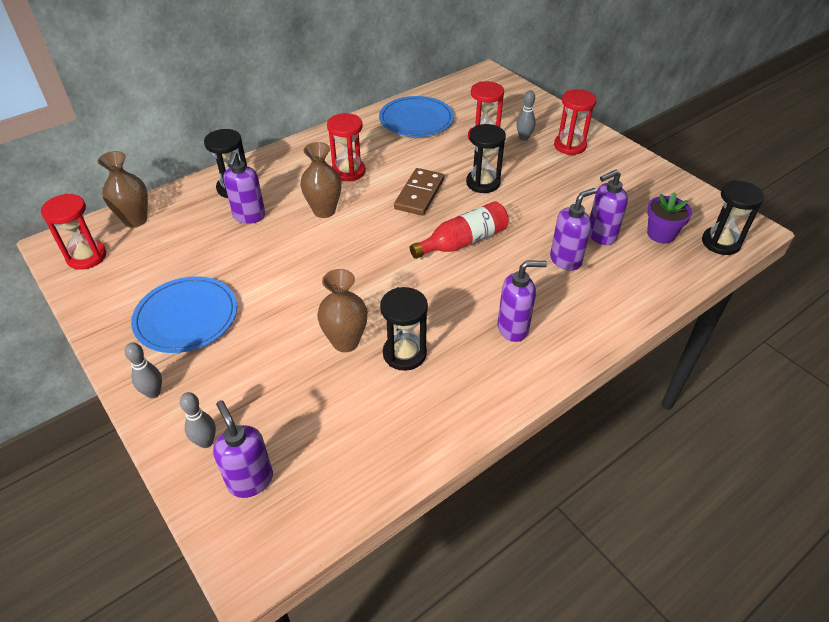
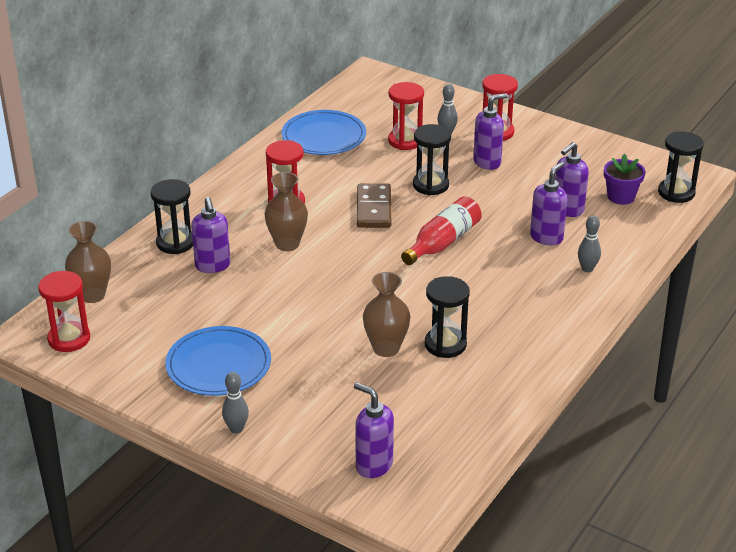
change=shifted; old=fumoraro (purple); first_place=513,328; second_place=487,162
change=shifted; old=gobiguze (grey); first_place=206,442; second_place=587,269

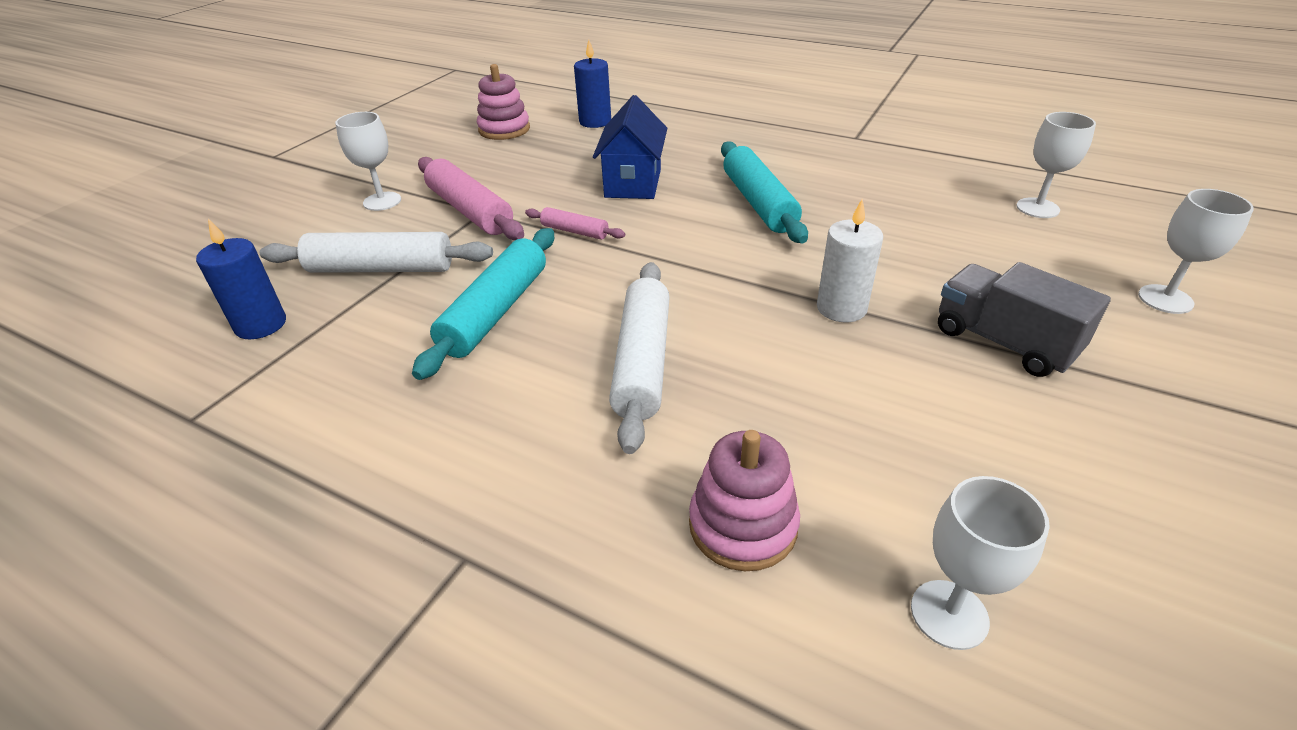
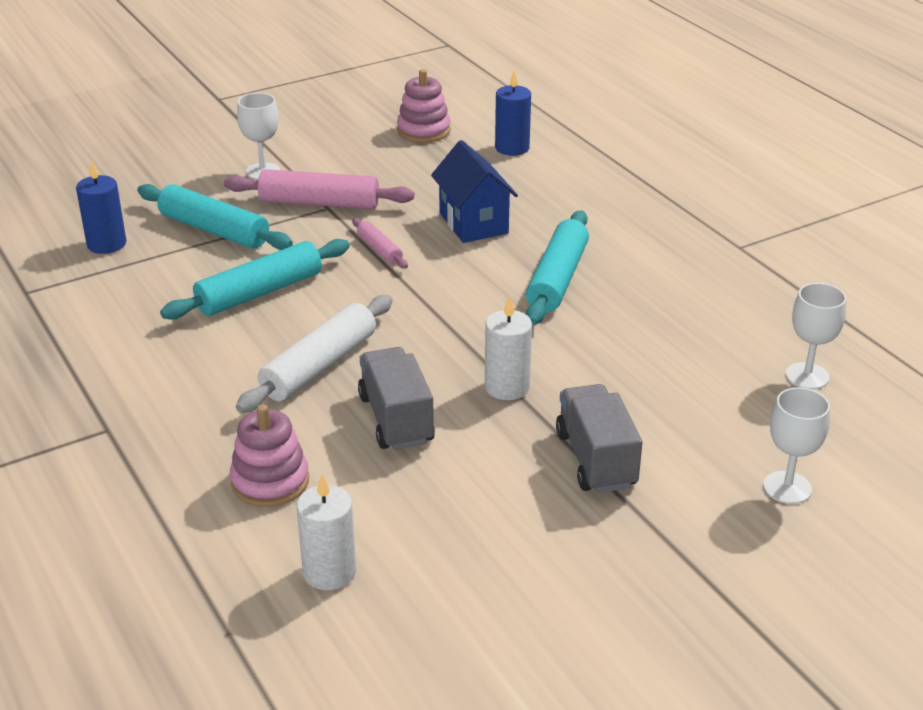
change=rotated; old=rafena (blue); first_place=633,183; second_place=473,223; degrees=-60
change=rotated; old=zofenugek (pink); first_place=470,211; second_place=319,203; degrees=-75
change=repainted; old=zofenugek (white); new=zofenugek (turquoise); first_place=381,269; second_place=214,230
change=swapped; old=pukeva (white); new=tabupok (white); first_place=949,614; second_place=329,572
change=new; new=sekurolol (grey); second_place=396,419

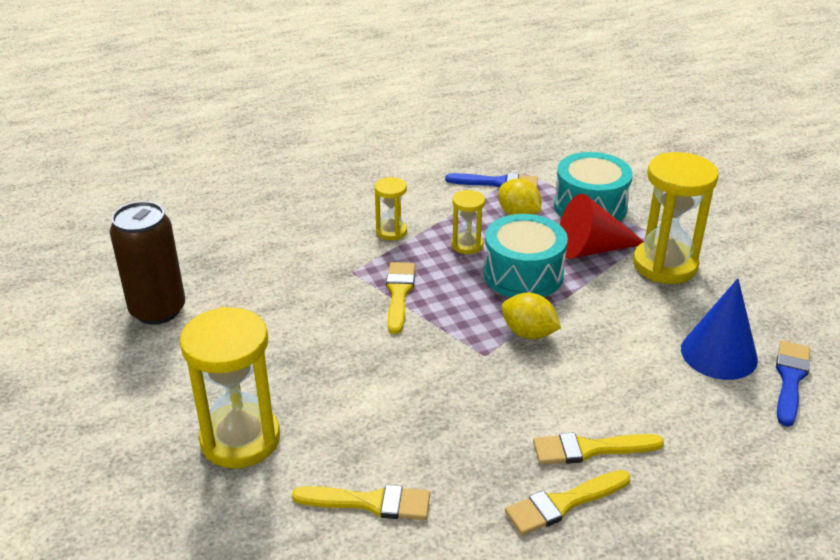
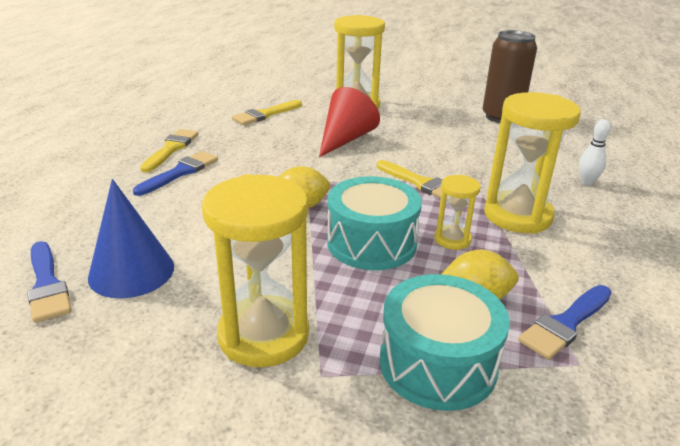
change=scaled; old=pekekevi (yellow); first_place=391,231; second_place=517,216; factor=1.96
change=shifted; old=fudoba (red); first_place=591,249; second_place=345,139
change=repainted; old=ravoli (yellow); new=ravoli (blue); first_place=590,449; second_place=180,172
change=new; new=gobiguze (white); second_place=587,182

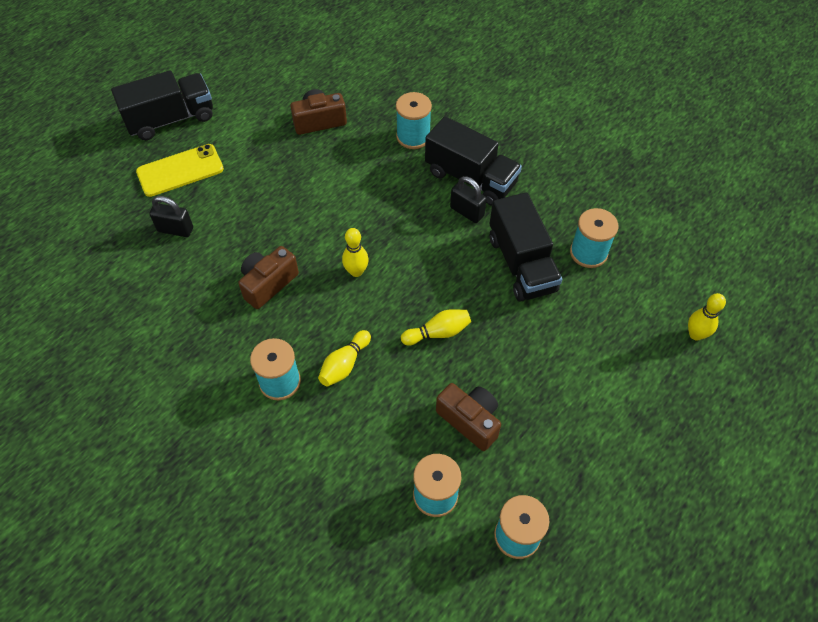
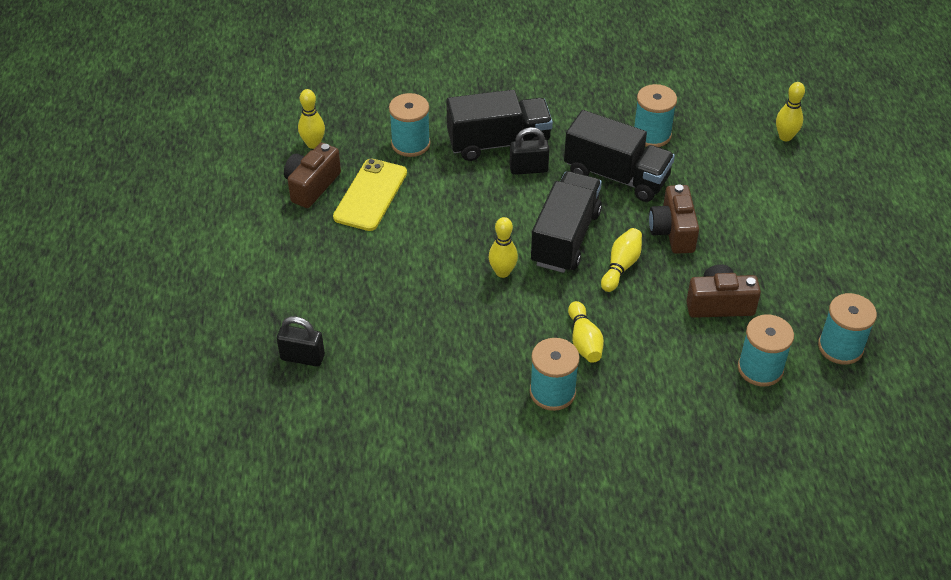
change=shifted; old=sekurolol (black); first_place=171,119; second_place=565,238
change=shifted; old=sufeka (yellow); first_place=180,170; second_place=370,195
change=rotated; old=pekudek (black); first_place=175,229; second_place=302,357; degrees=45
change=shifted; old=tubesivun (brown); first_place=268,284; second_place=673,231
change=new; new=gobiguze (yellow); second_place=313,144

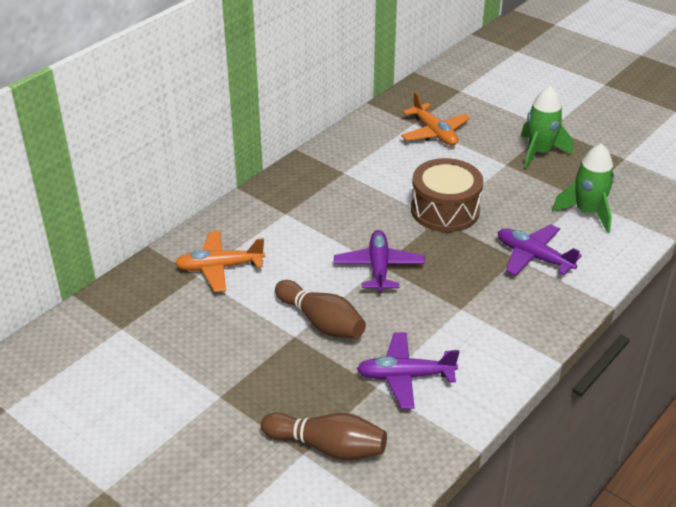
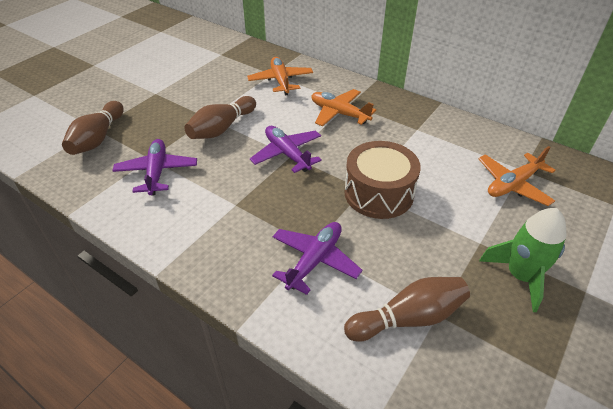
change=swapped; old=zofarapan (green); new=gobiguze (brown); first_place=587,212; second_place=408,318
change=rotated; old=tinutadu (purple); first_place=379,267; second_place=287,154; degrees=-120
change=new; new=tinutadu (orange); second_place=339,113

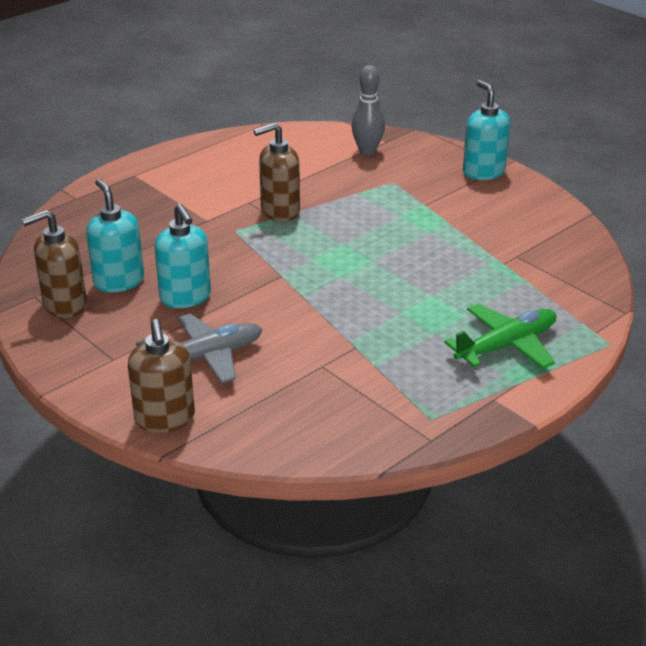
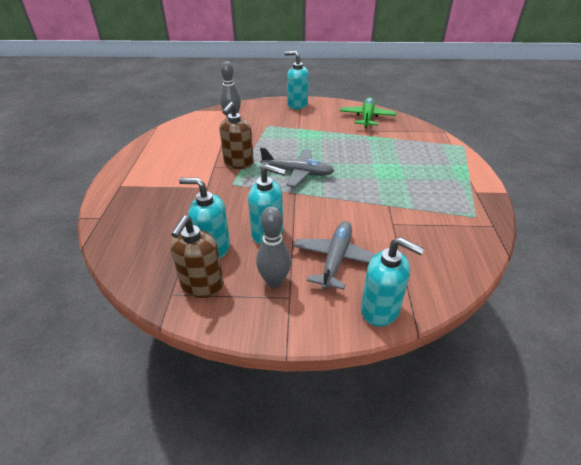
change=shifted; old=tinutadu (green); first_place=506,346; second_place=367,117
change=repainted; old=fumoraro (brown); new=fumoraro (turquoise); first_place=165,419; second_place=380,310
change=new; new=tinutadu (grey); second_place=297,173
change=new; new=gobiguze (grey); second_place=274,281

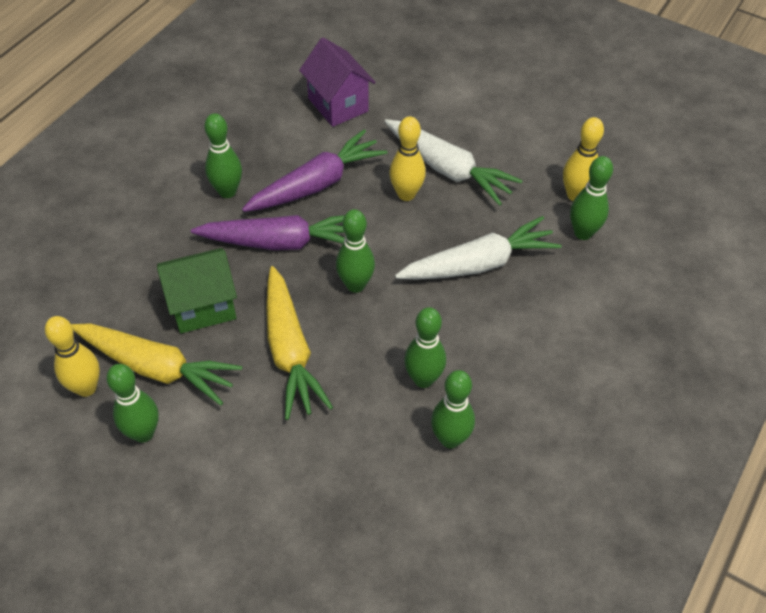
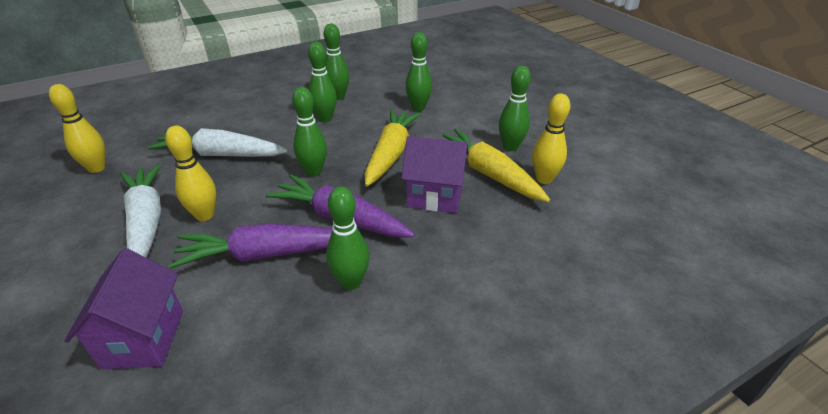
change=shifted; old=gobiguze (green); first_place=583,233; second_place=418,107
change=repainted; old=rafena (green); new=rafena (purple); first_place=203,307; second_place=434,196

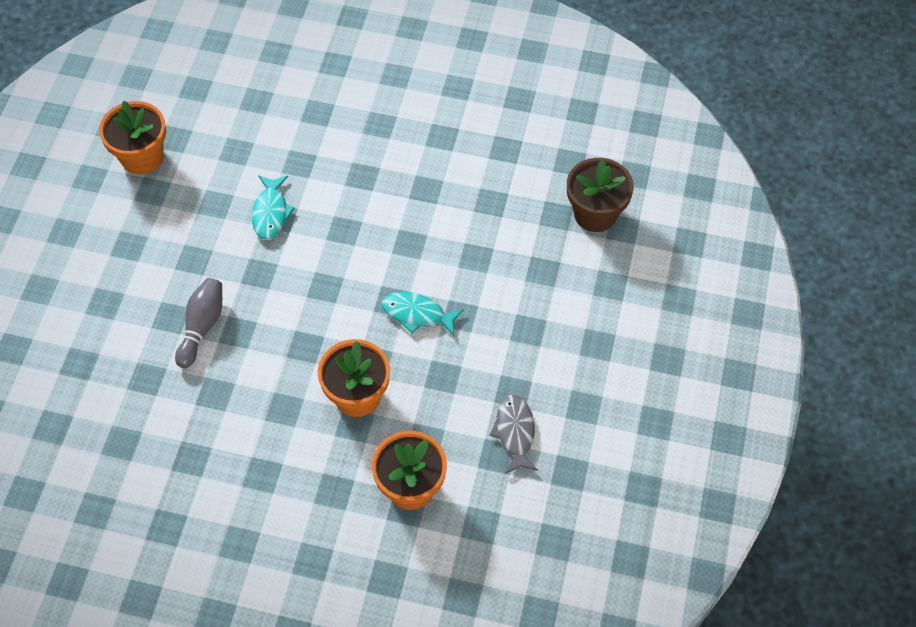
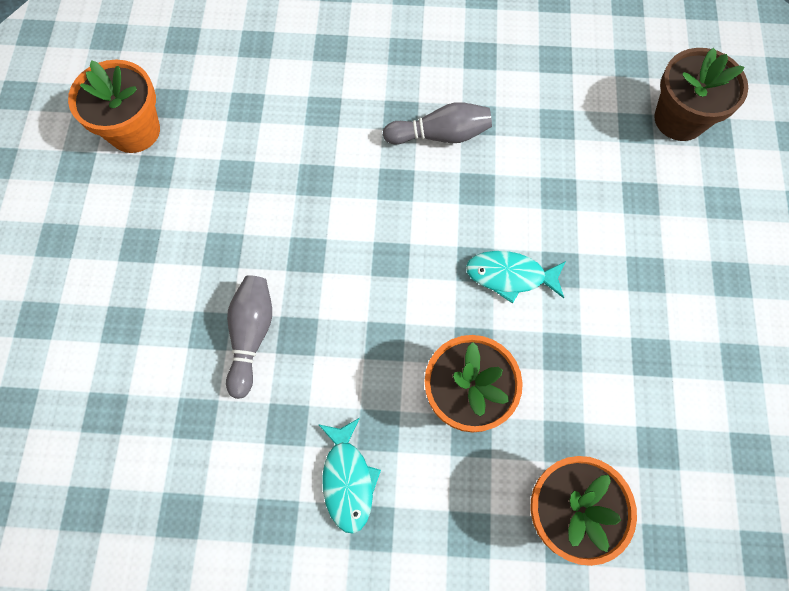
change=shifted; old=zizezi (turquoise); first_place=271,212; second_place=348,479
change=gone; old=zizezi (grey); first_place=515,432
change=new; new=gobiguze (grey); second_place=440,135

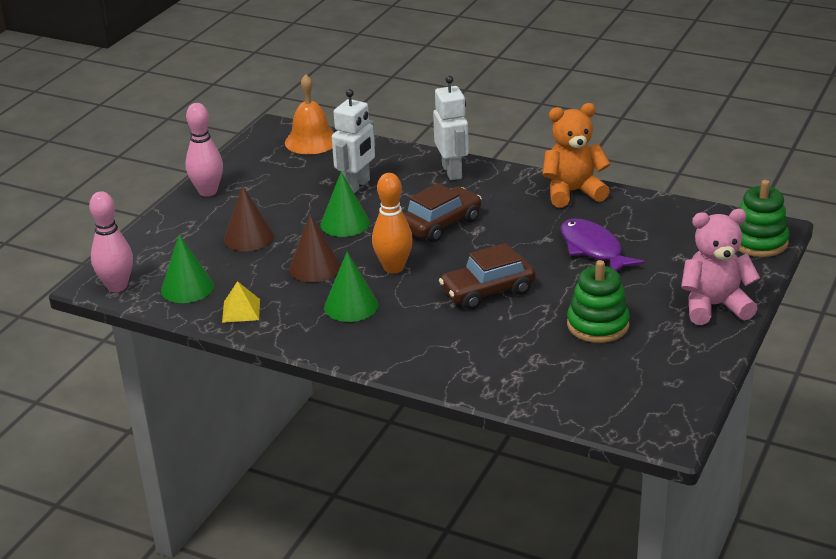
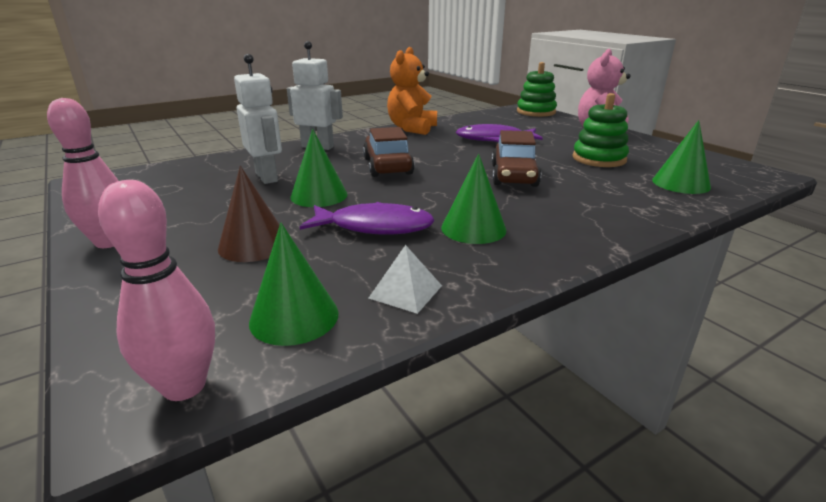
change=gone; old=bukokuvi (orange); first_place=311,141
change=gone; old=gobiguze (orange); first_place=393,268
change=swapped; old=fudoba (brown); new=zizezi (purple); first_place=315,267; second_place=375,227
change=repainted; old=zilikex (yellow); new=zilikex (white); first_place=241,310; second_place=405,291
change=new; new=fudoba (green); second_place=681,183

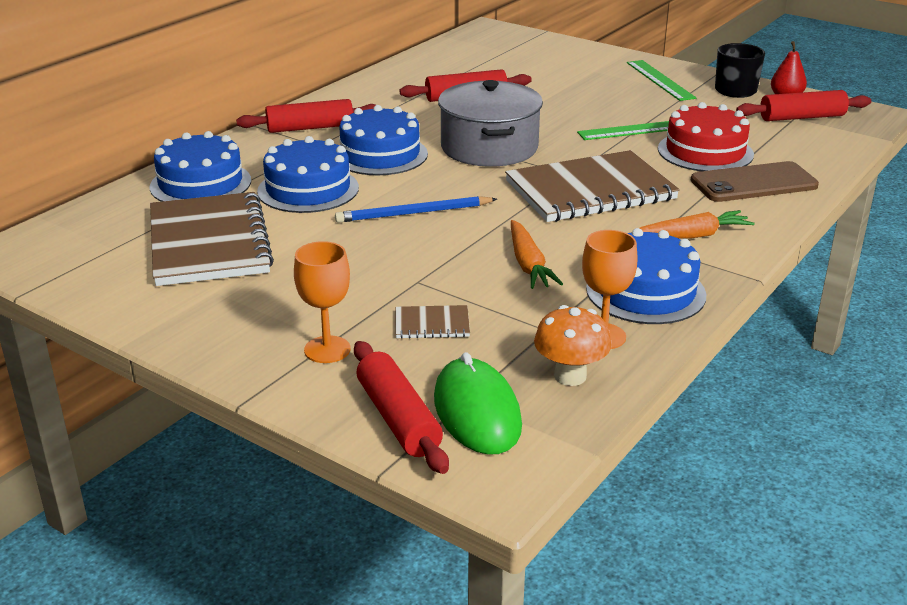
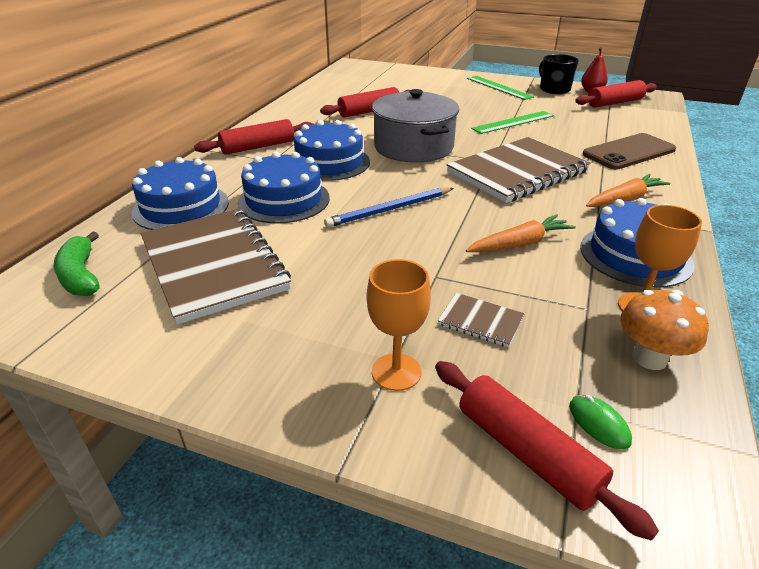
change=gone; old=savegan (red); first_place=705,151
change=rotated; old=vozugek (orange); first_place=528,264; second_place=520,244; degrees=-90
change=rotated; old=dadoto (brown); first_place=432,324; second_place=480,321; degrees=45
change=scaled; old=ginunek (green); first_place=476,412; second_place=598,423; factor=0.45
change=new; new=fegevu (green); second_place=80,275

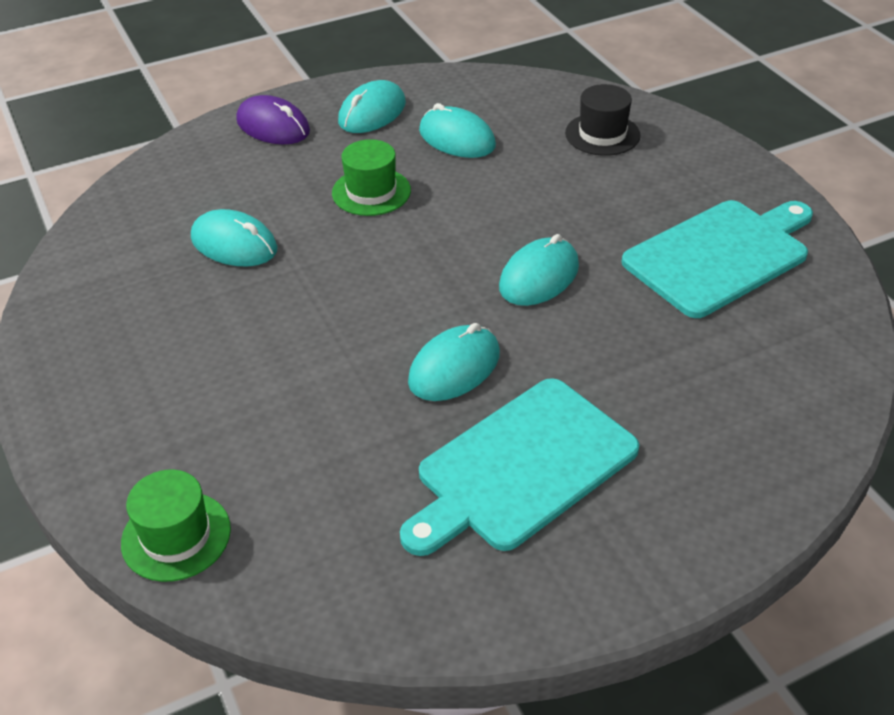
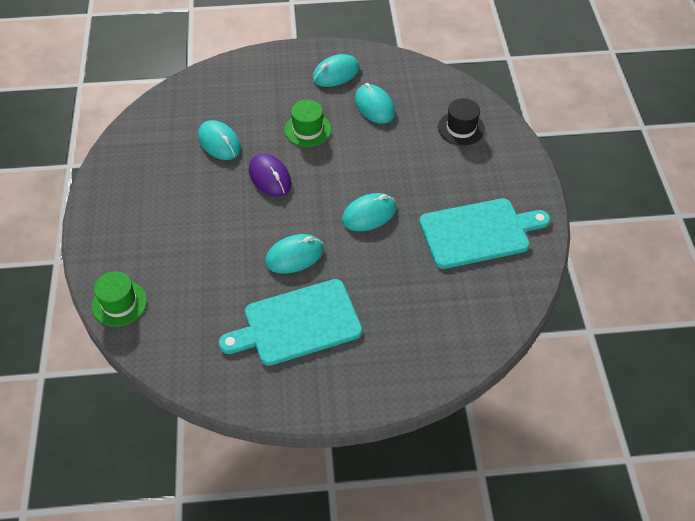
change=shifted; old=ginunek (purple); first_place=273,126; second_place=270,177

